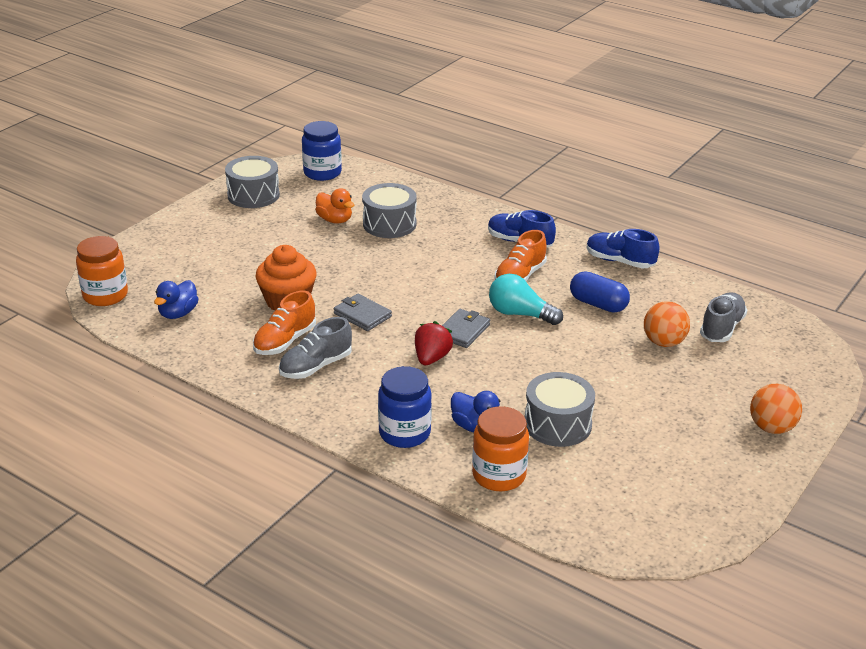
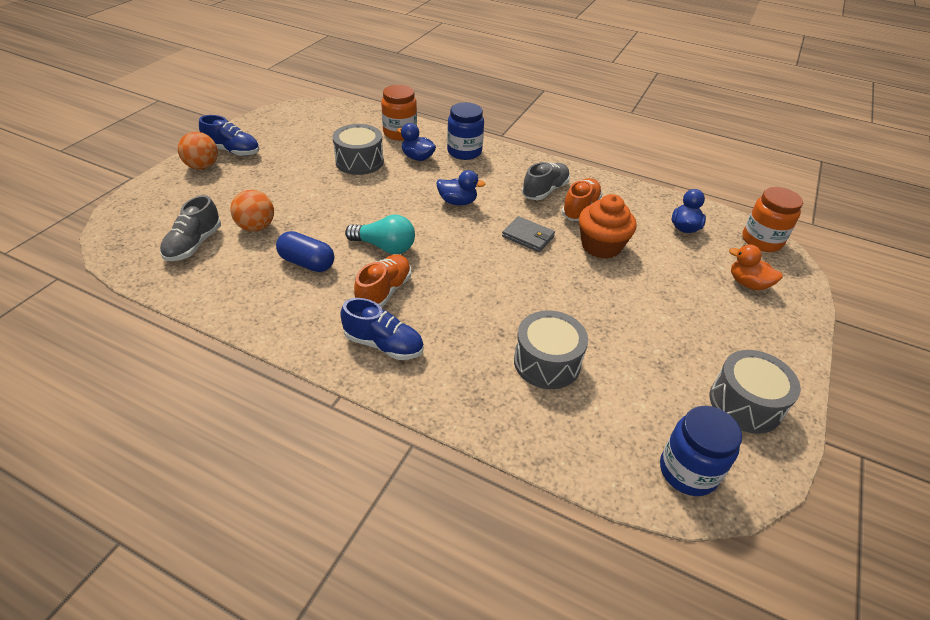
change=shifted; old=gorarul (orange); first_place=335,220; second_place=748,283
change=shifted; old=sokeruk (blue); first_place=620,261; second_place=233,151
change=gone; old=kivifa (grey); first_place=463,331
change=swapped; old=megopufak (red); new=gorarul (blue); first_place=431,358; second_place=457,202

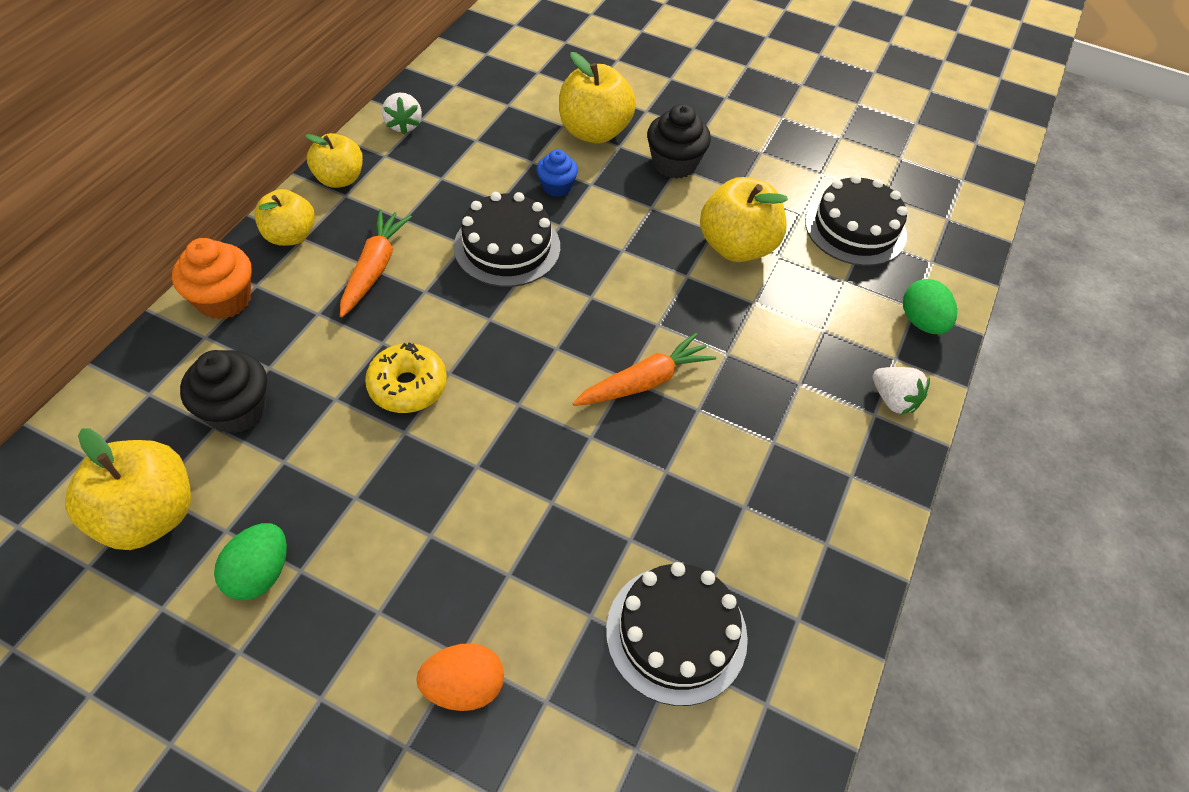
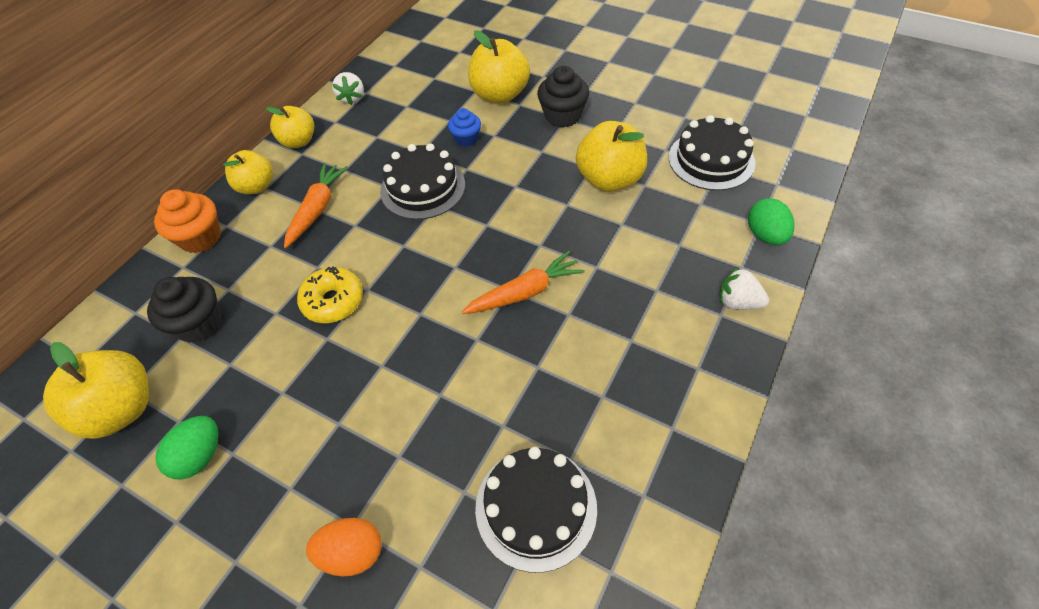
change=rotated; old=megopufak (white); first_place=893,400; second_place=737,302; degrees=150

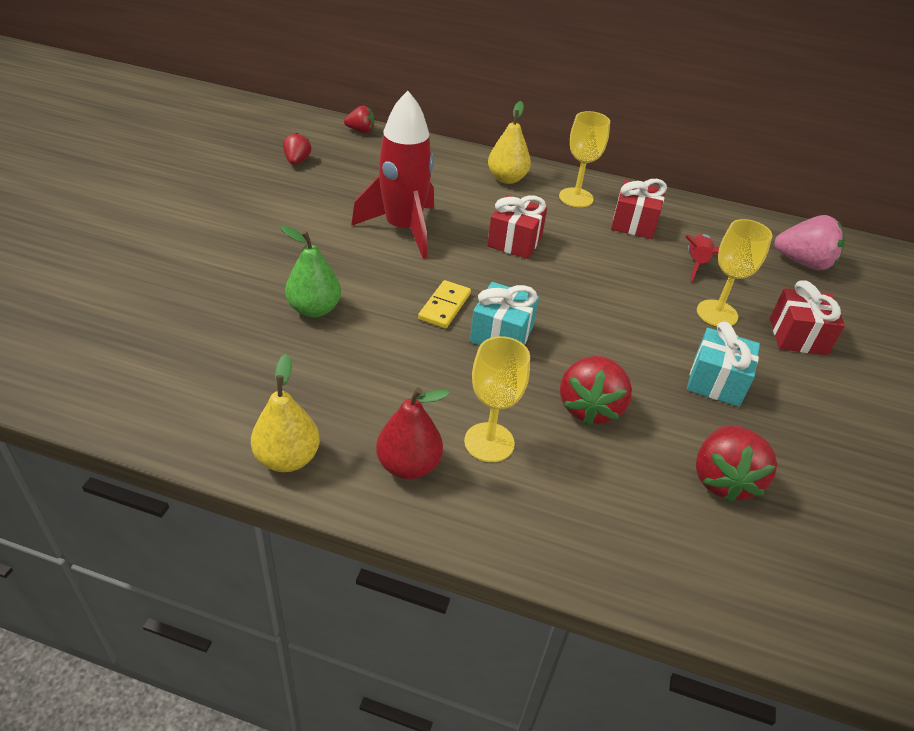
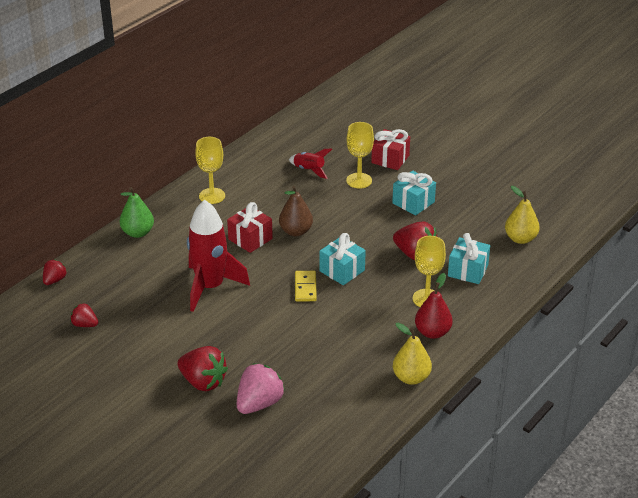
change=shifted; old=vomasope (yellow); first_place=507,179; second_place=520,239
change=gone; old=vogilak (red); first_place=634,223
change=shifted; old=megopufak (pink); first_place=803,262; second_place=259,403
change=shifted; old=vomasope (green); first_place=314,309; second_place=138,233
change=rotated; old=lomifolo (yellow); first_place=444,306; second_place=305,288; degrees=45
change=shifted; old=megopufak (red); first_place=723,479; second_place=203,382
change=new; new=vomasope (brown); second_place=296,231
change=new; new=vogilak (turquoise); second_place=468,270

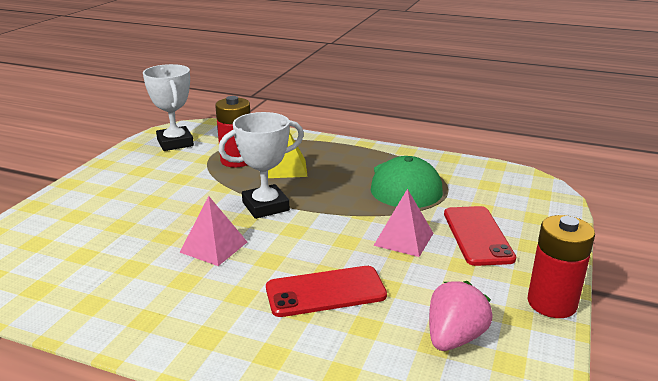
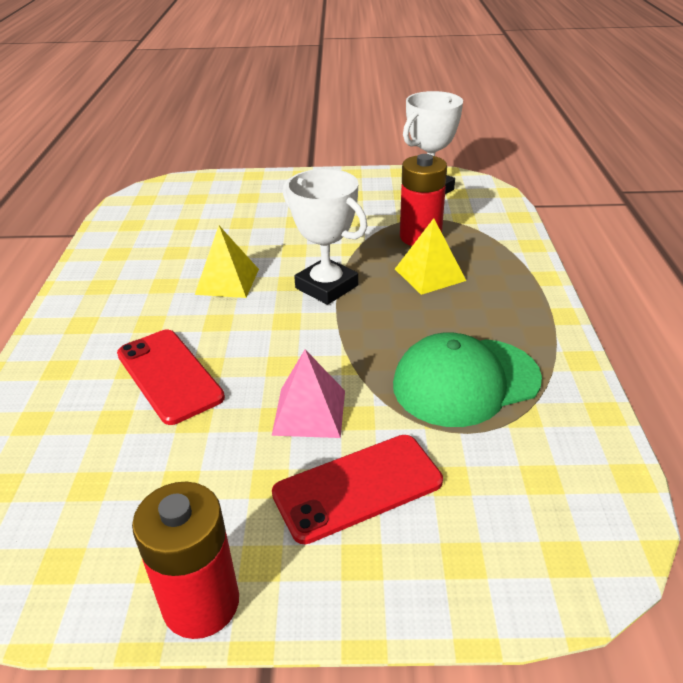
change=repainted; old=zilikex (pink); new=zilikex (yellow); first_place=214,247; second_place=227,281
change=gone; old=megopufak (pink); first_place=454,338

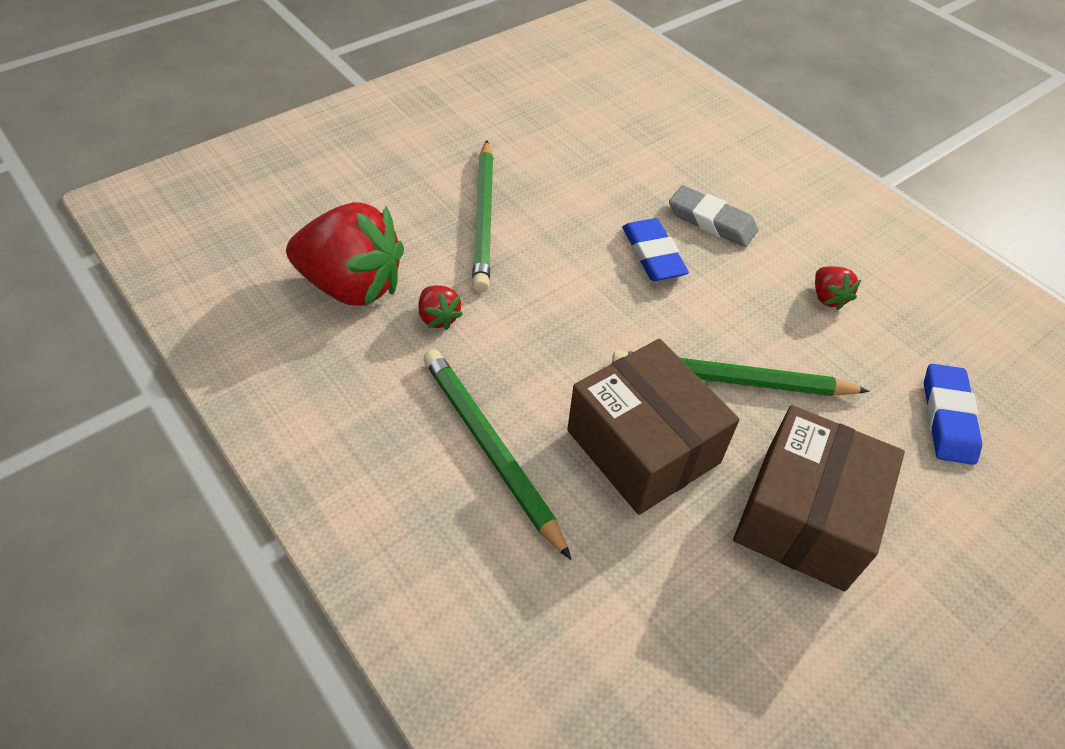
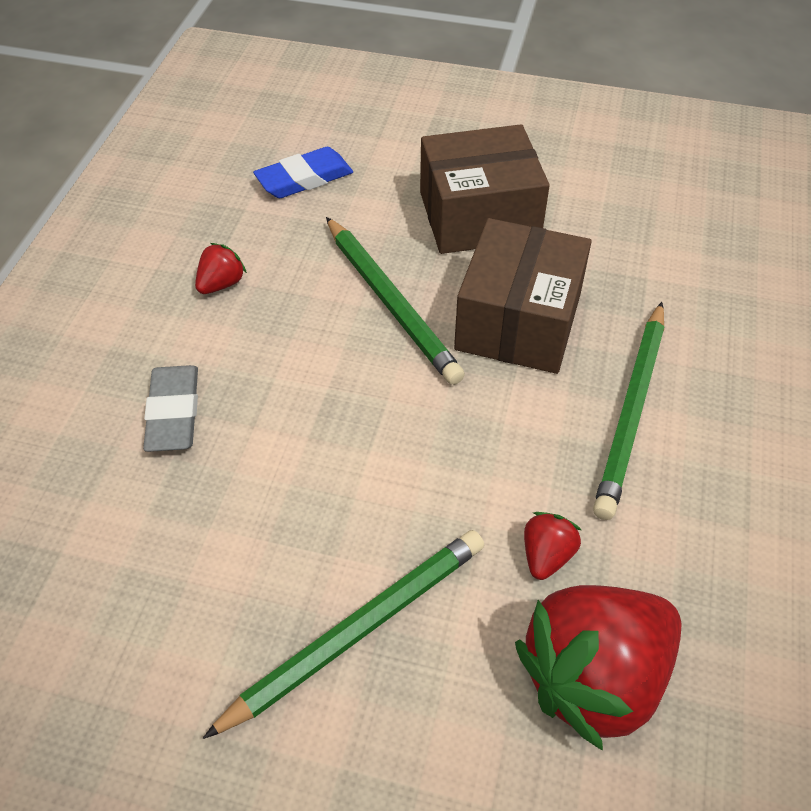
change=rotated; old=megopufak (red); first_place=352,286; second_place=594,678; degrees=-105
change=gone; old=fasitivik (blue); first_place=653,255

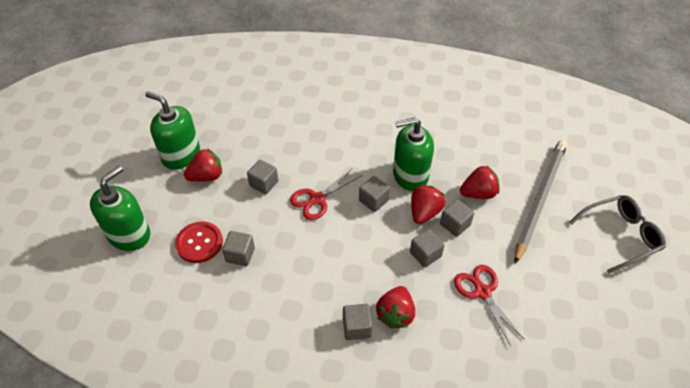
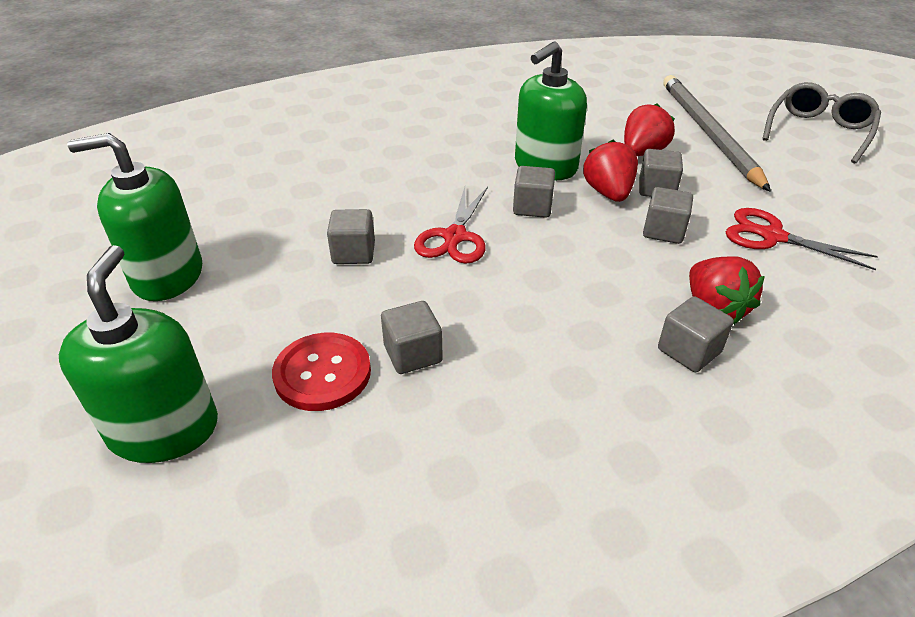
change=gone; old=megopufak (red); first_place=207,176

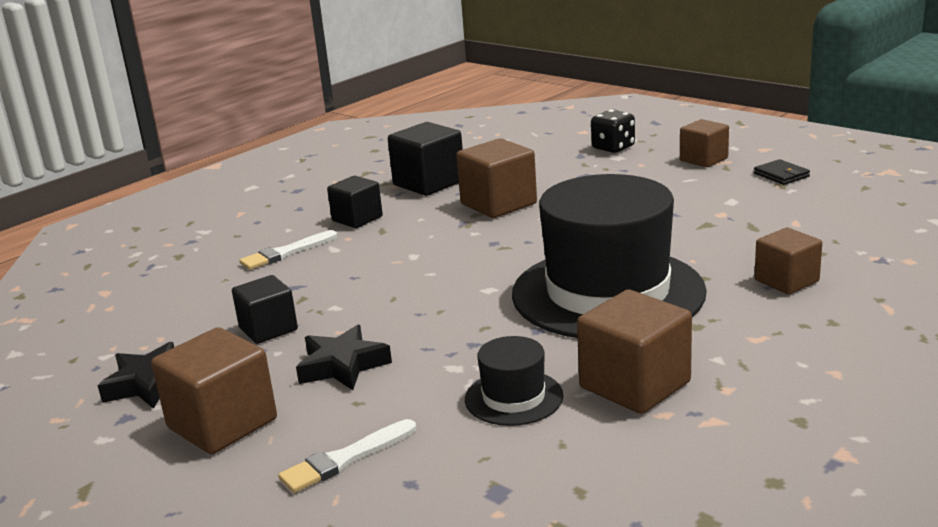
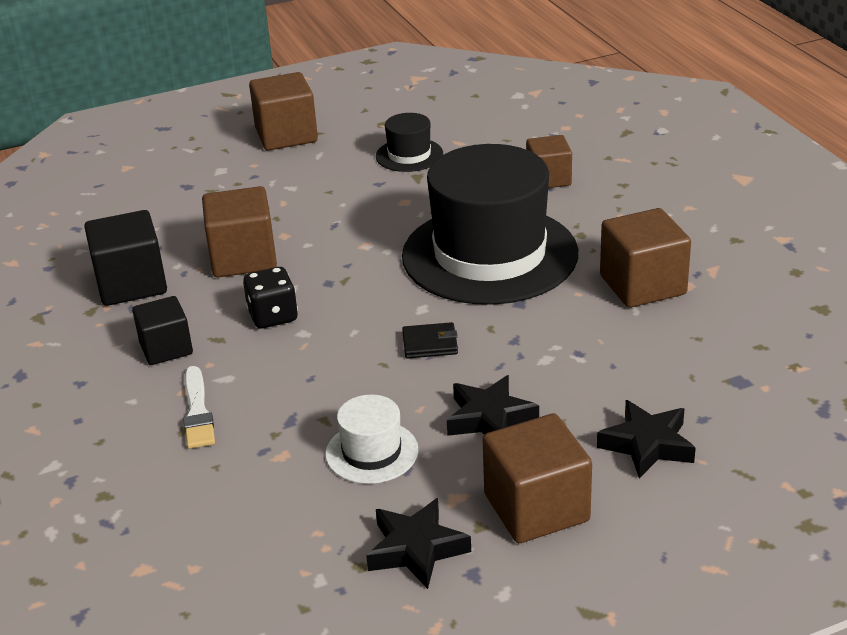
change=shifted; old=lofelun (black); first_place=613,148; second_place=273,316
change=scaled; old=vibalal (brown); first_place=703,159; second_place=286,135; factor=1.52
change=shifted; old=kivifa (black); first_place=781,175; second_place=430,344
change=swapped; old=vibalal (black); new=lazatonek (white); first_place=268,329; second_place=372,452
change=shifted; old=lazatonek (black); first_place=513,397; second_place=409,155
change=swapped; old=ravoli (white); new=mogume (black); first_place=345,459; second_place=647,445

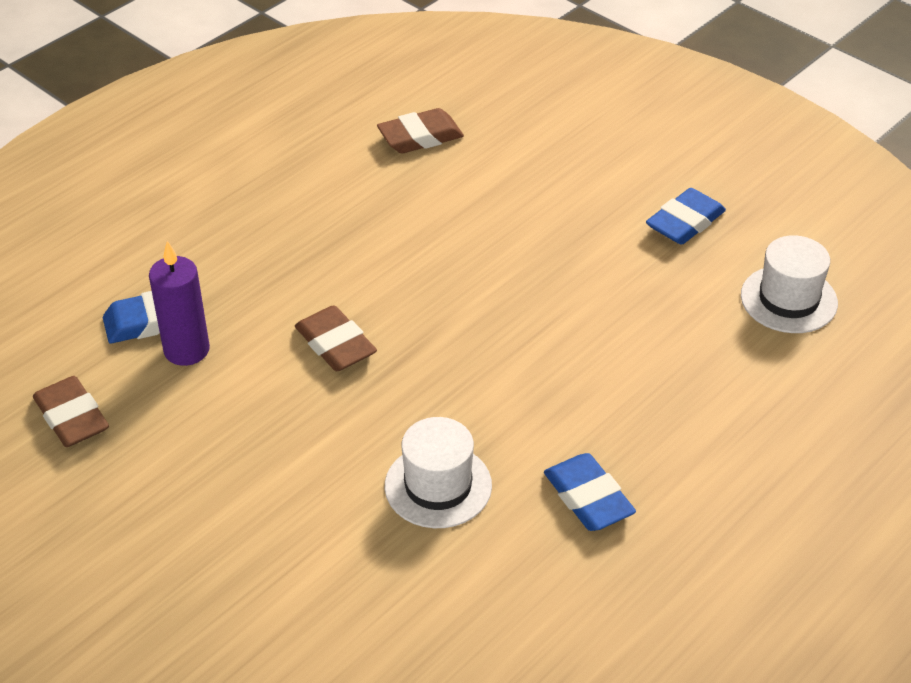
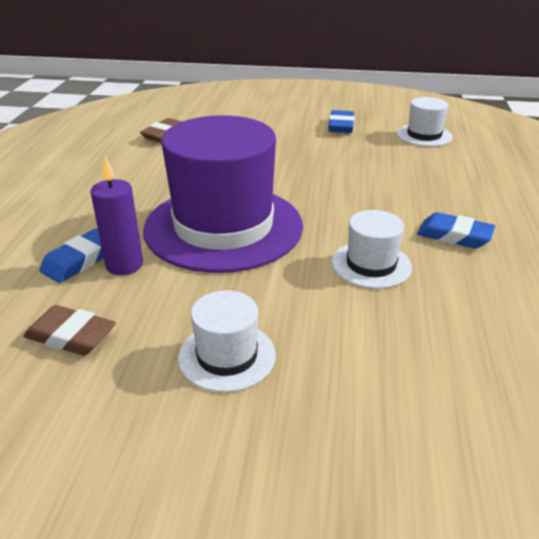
change=swapped; old=fasitivik (brown); new=lazatonek (purple); first_place=335,344; second_place=223,227
change=new; new=lazatonek (white); second_place=227,356

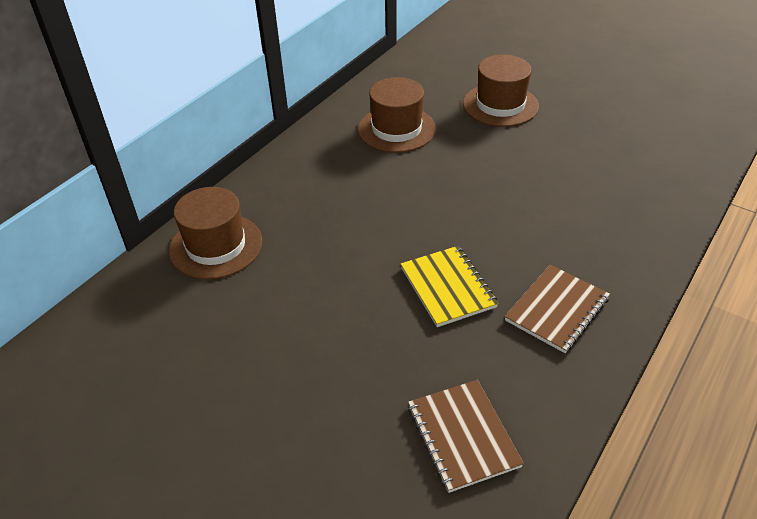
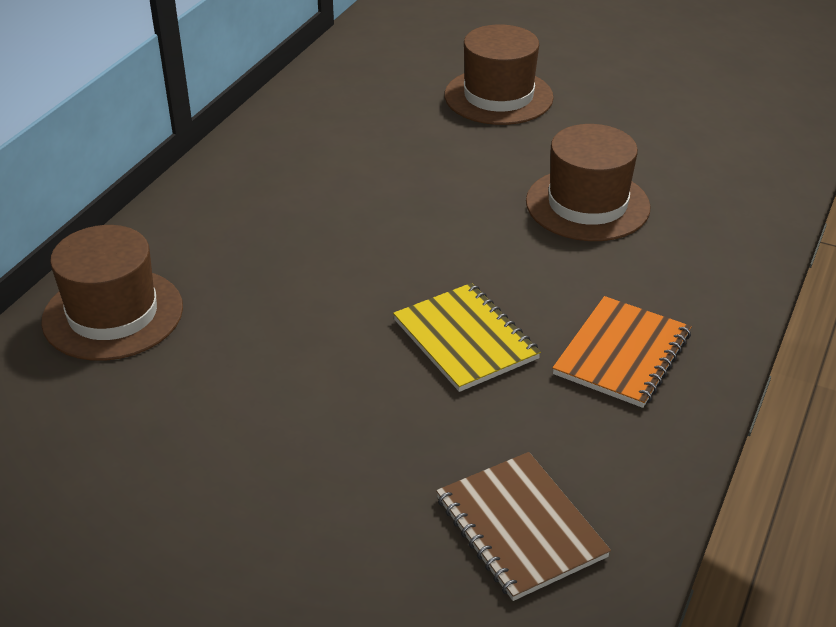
change=shifted; old=lazatonek (brown); first_place=396,129; second_place=587,204
change=repainted; old=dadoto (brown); new=dadoto (orange); first_place=556,309; second_place=622,354

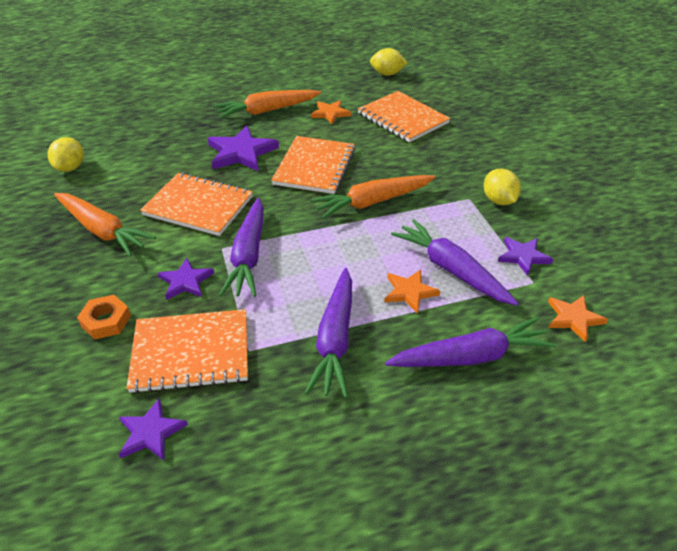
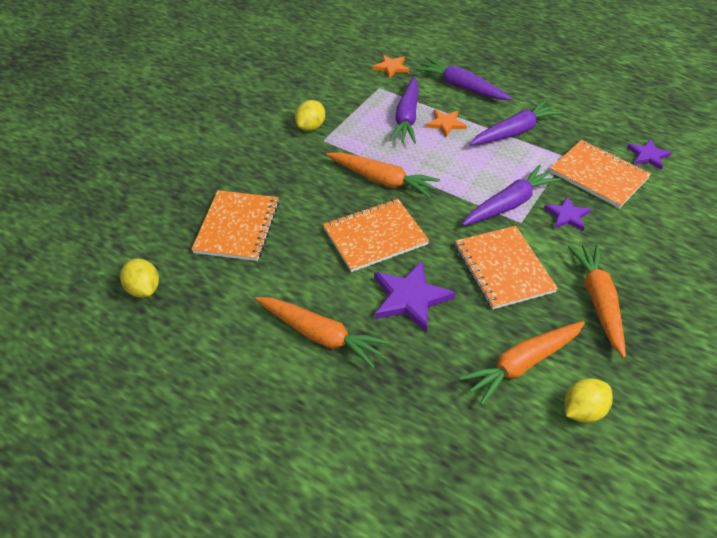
change=gone; old=mogume (orange); first_place=330,113
change=gone; old=mogume (purple); first_place=523,256
change=gone; old=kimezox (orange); first_place=106,321
change=new; new=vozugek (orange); second_place=522,364

